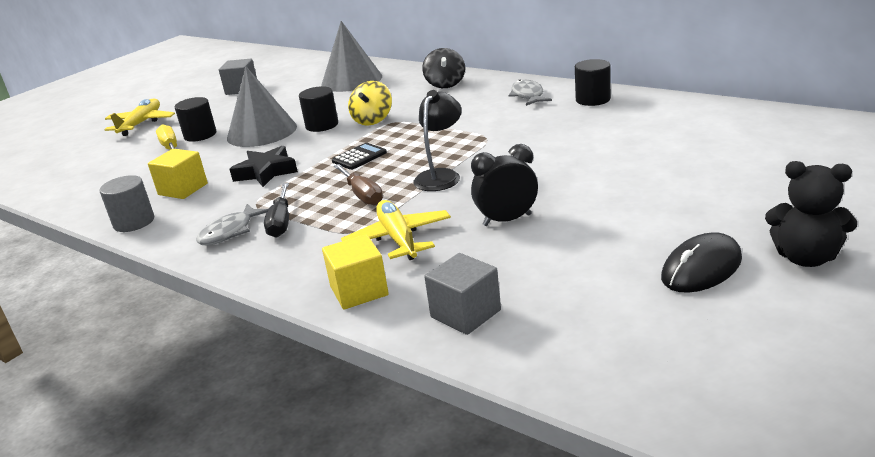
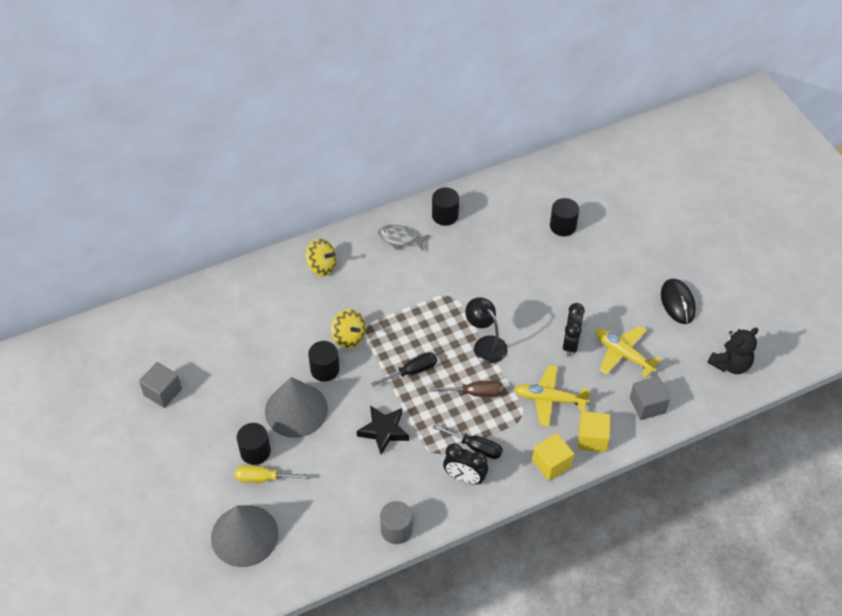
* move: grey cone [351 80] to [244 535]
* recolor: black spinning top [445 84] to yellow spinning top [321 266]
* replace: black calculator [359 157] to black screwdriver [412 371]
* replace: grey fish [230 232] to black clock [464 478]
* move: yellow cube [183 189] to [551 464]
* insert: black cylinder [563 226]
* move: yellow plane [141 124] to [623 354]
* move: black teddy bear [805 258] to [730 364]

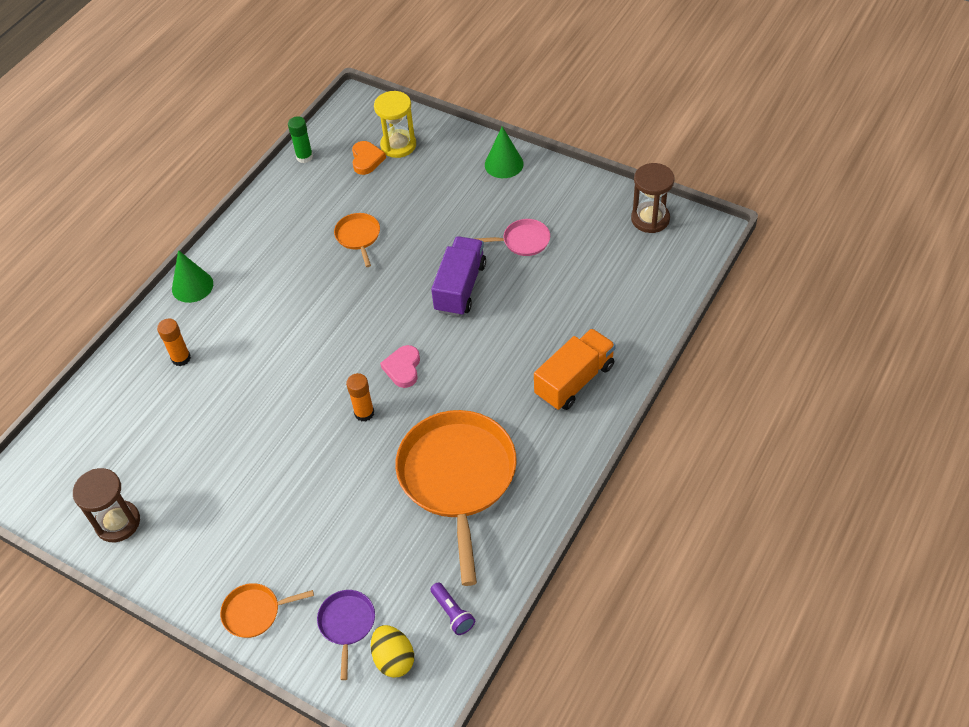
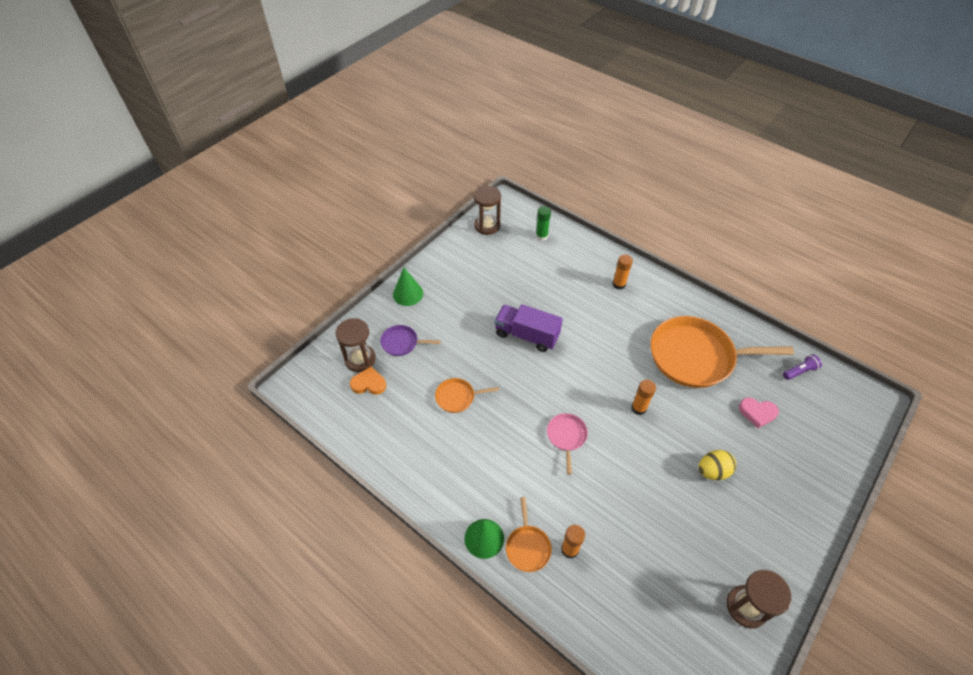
* recolor: yellow hourglass [398 145] to brown hourglass [360 359]
* move: purple pan [347 624] to [402 343]
* move: orange pan [255 612] to [527 547]
* move: green glue stick [304 157] to [541 236]
* move: pink pan [523 241] to [566 436]
* replace: orange truck [574 380] to orange glue stick [619 284]
* move: yellow egg [394 659] to [712 471]
* move: pink heart [403 368] to [757 413]

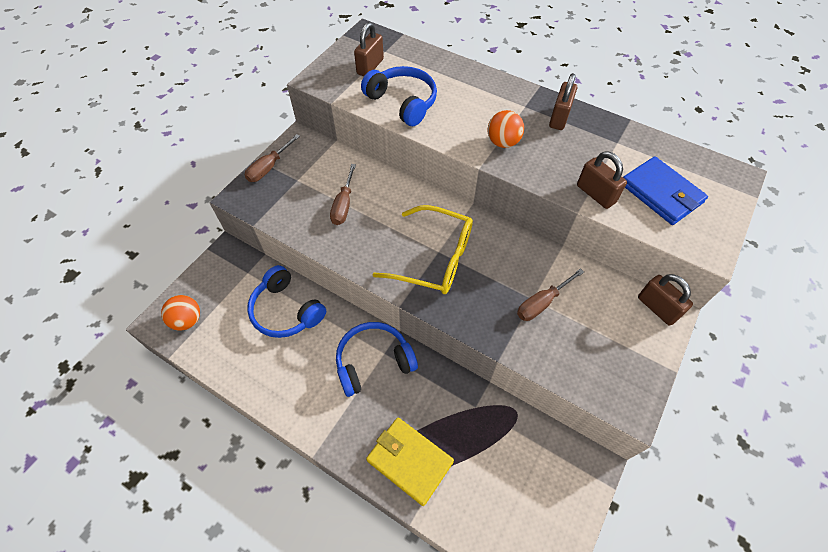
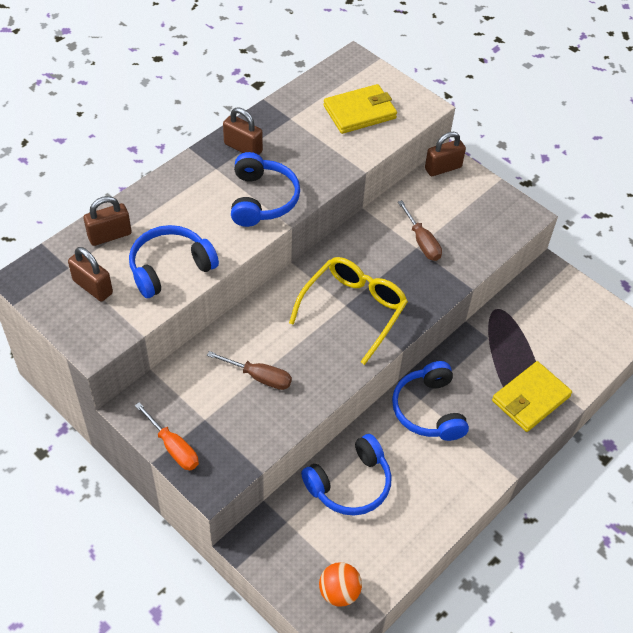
* move: brown padlock [595 194] to [110 235]
* recolor: brown screwdriver [268 168] to orange screwdriver [174 448]
* replace: orange ball [503 142] to blue headphones [262 199]
* recolor: blue wallet [661 193] to yellow wallet [360 112]

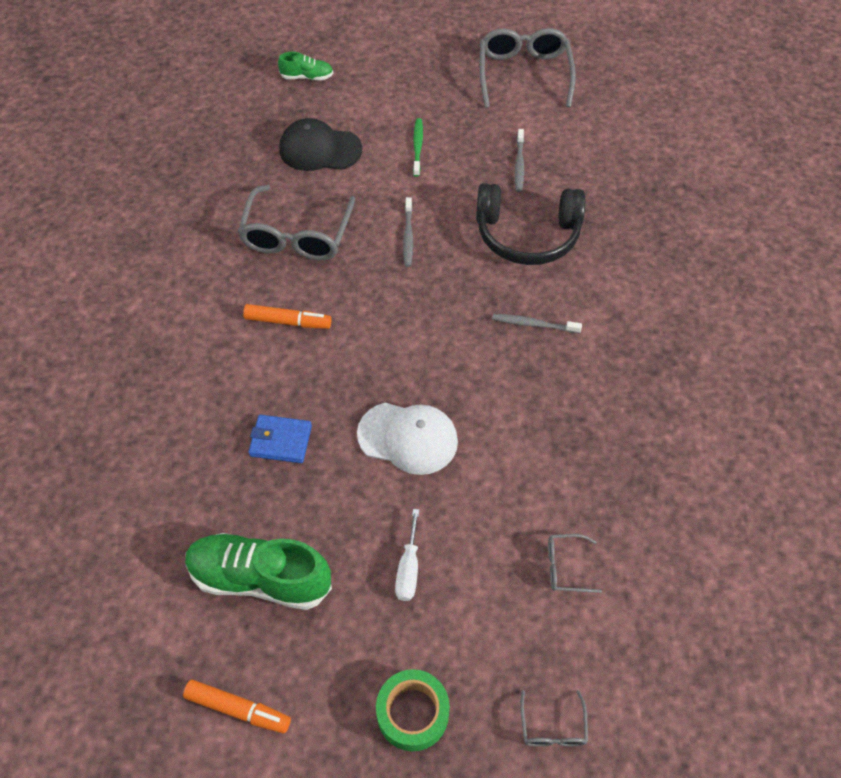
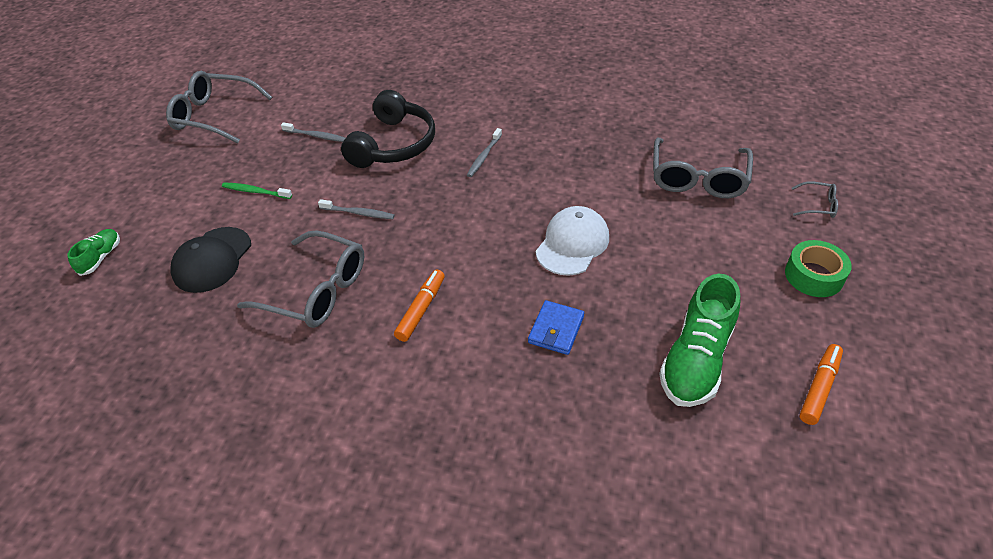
* resize: grey glasses [566 567] = [698 177] x2.18
* delete: white screwdriver [408 569]

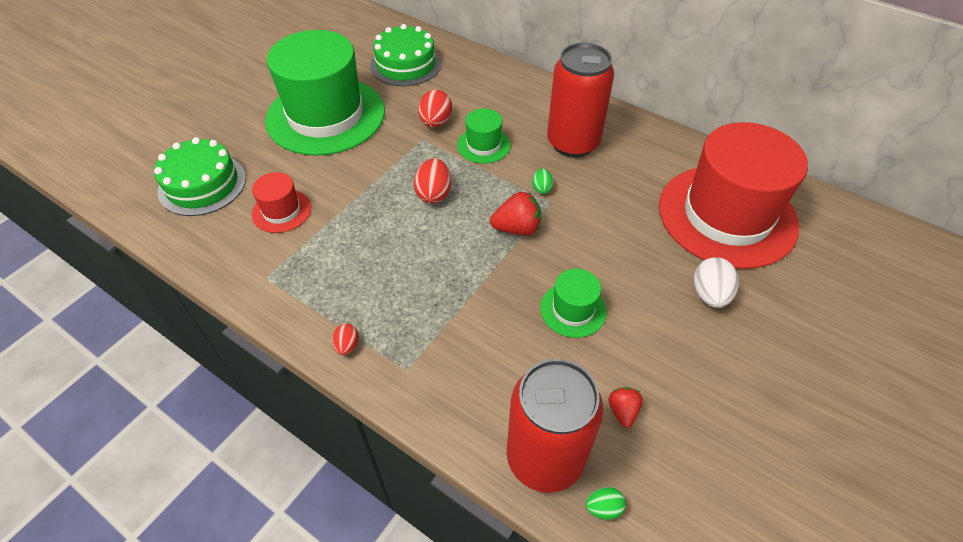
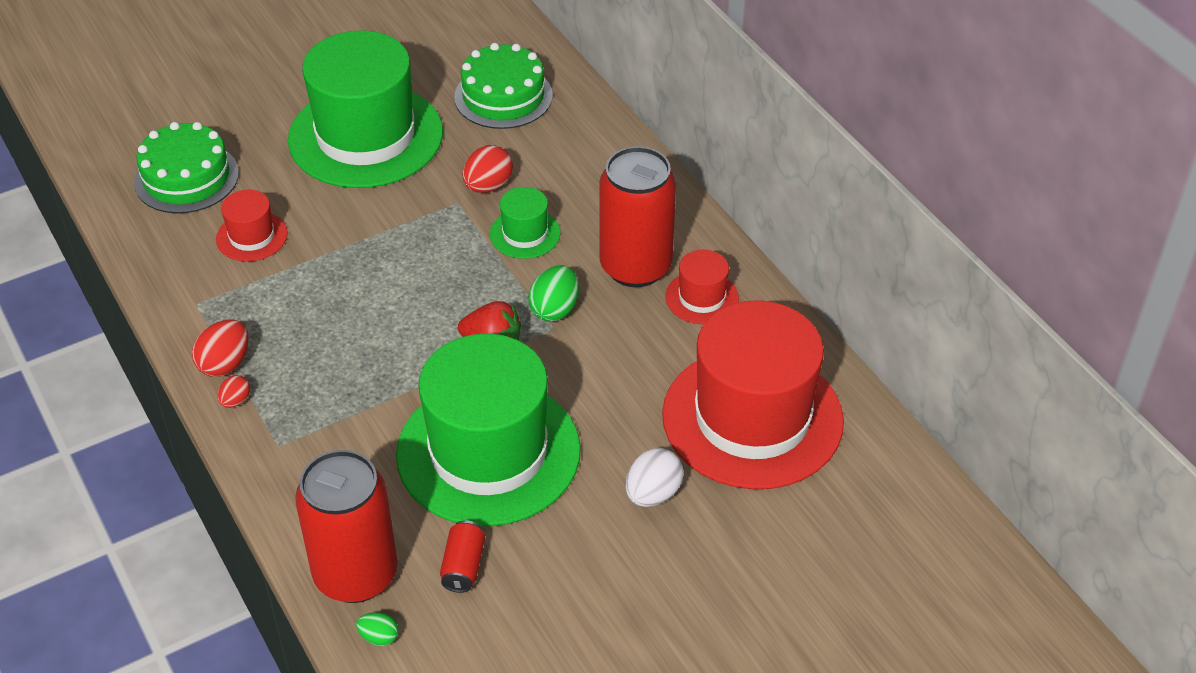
* move: red egg [433 194] to [225 364]
* resize: green hat [573 309] = [488 452] x2.31
* replace: red strawberry [623 411] to red can [463 566]
* resize: green egg [541 188] = [554 309] x1.73
* insert: red hat [702 297]

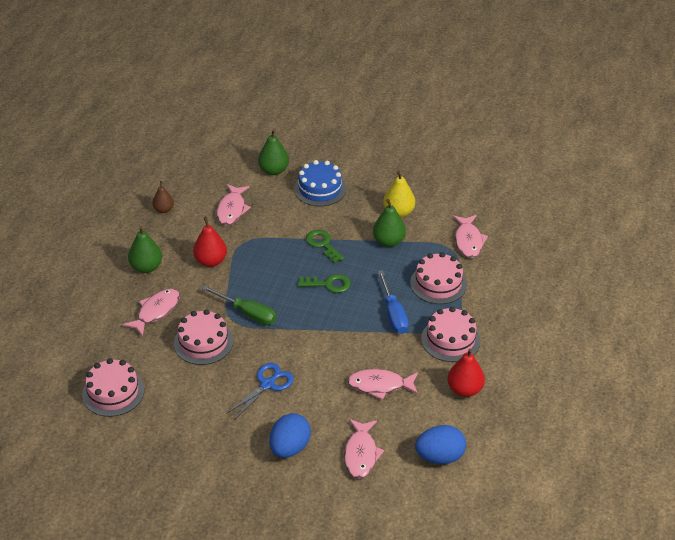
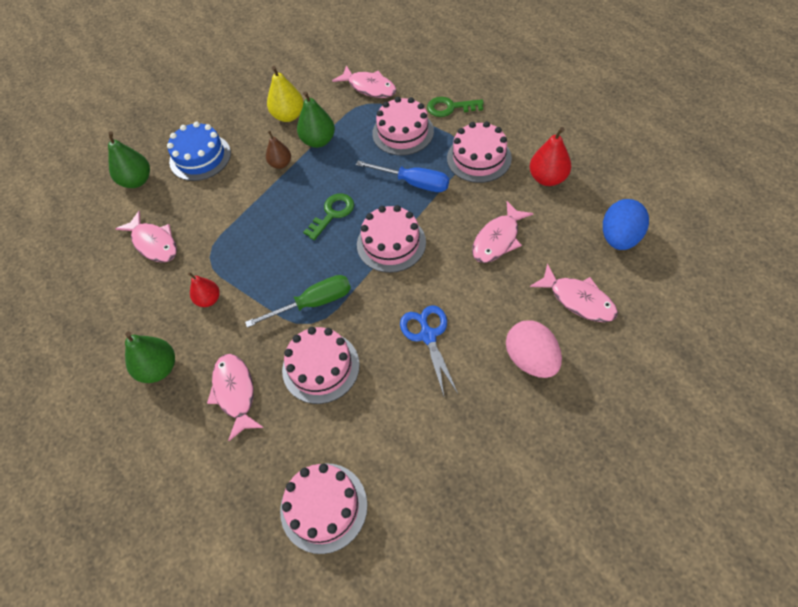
* resize: red pear [211 261] = [209 299] x0.66
* move: brown pear [164 210] to [281 164]
* insert: pink cake [391 243]
* move: green key [322 244] to [450 107]
* recolor: blue egg [290 448] to pink egg [531 359]

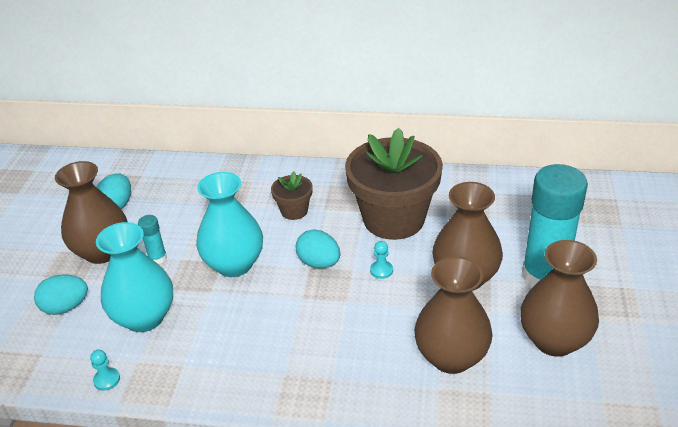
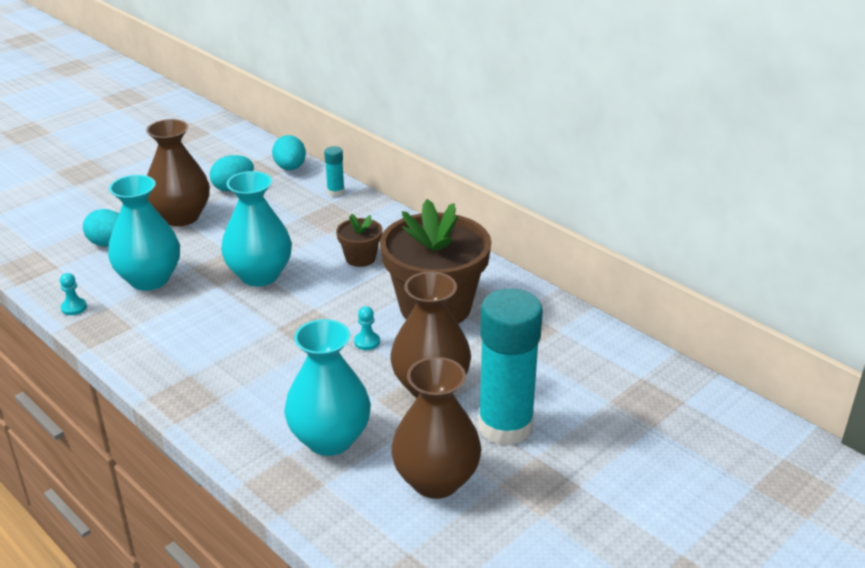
* move: turquoise egg [319 263] to [290 168]
* recolor: brown vase [451 357] to turquoise vase [330 439]
* move: turquoise glue stick [157 258] to [335 192]

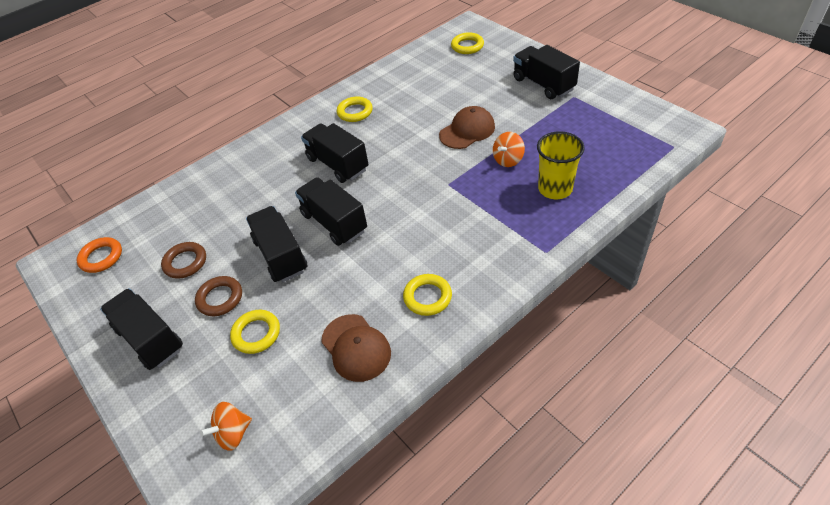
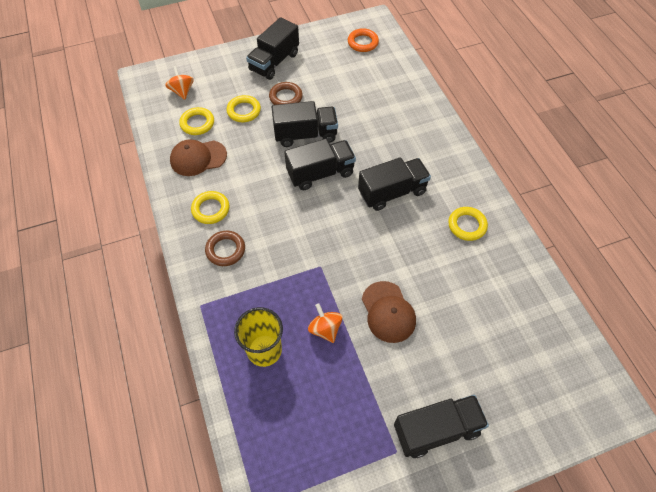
* move: yellow ring [467 46] to [197 123]
* move: brown ring [185 262] to [225 250]
* rotate: black truck [150 339] = [274 62] 150 degrees clockwise

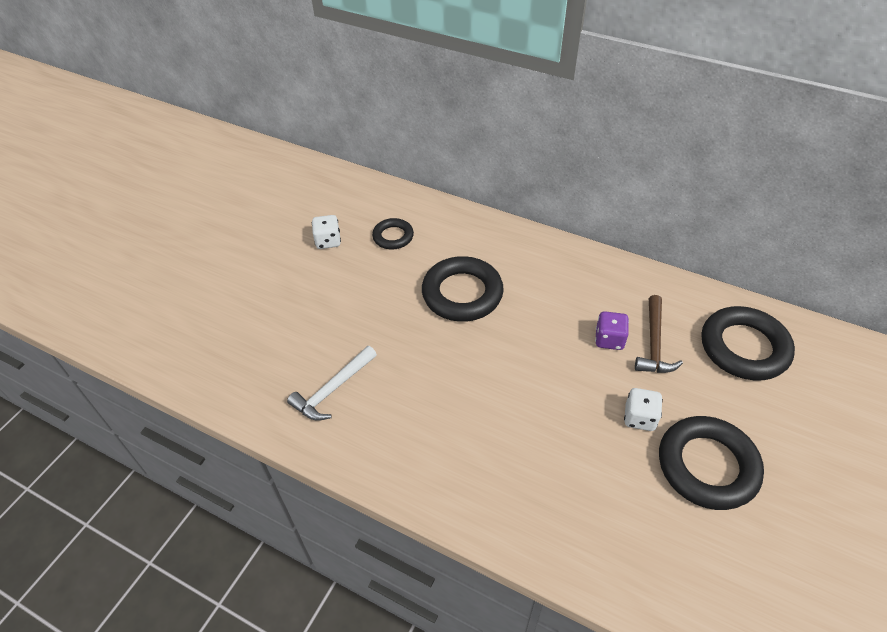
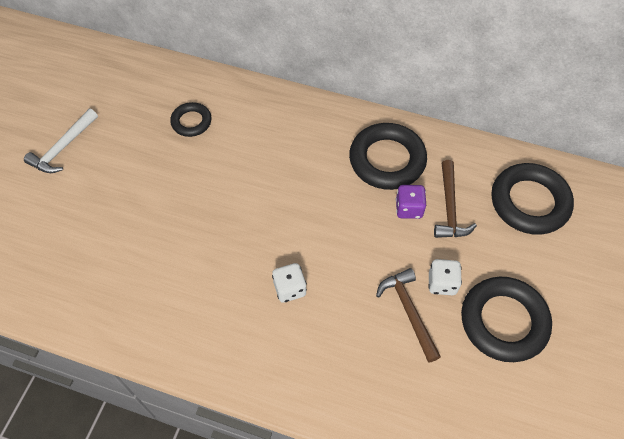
* move: white hammer [332 389] to [63 148]
* move: white dice [328 241] to [290 289]
* move: black ring [462 293] to [387 160]
* insert: brown hammer [409 311]

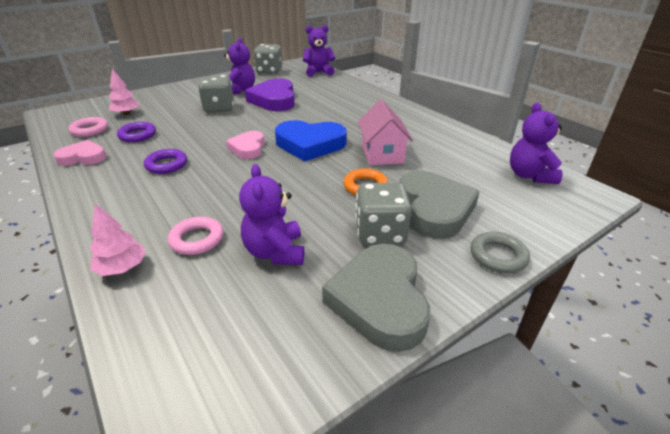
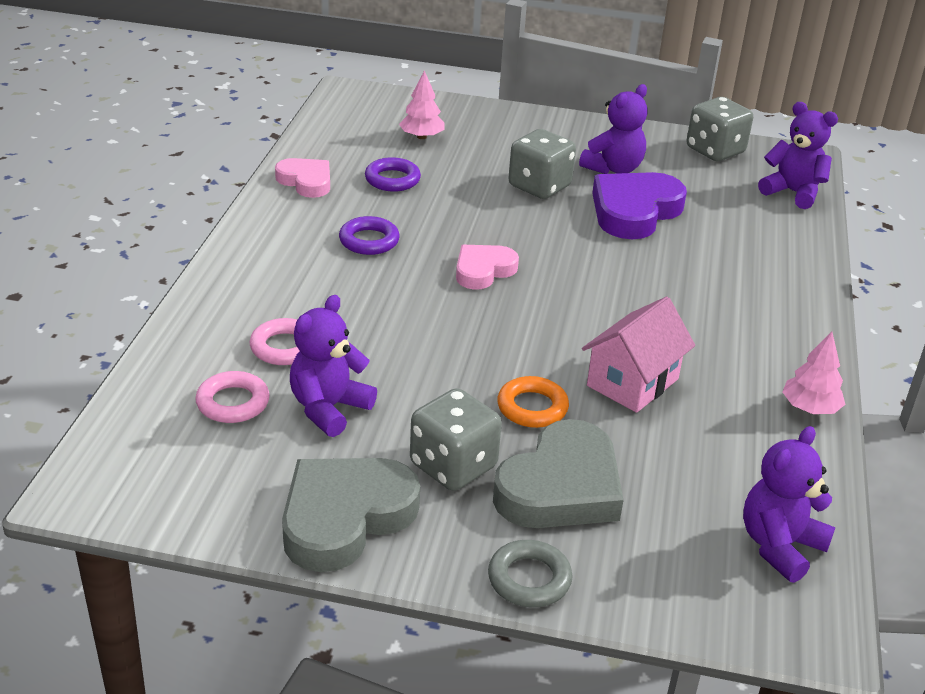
* move: pink ring [90 130] to [233 403]
* move: pink tree [122 268] to [809 408]
* delete: blue heart [310 144]

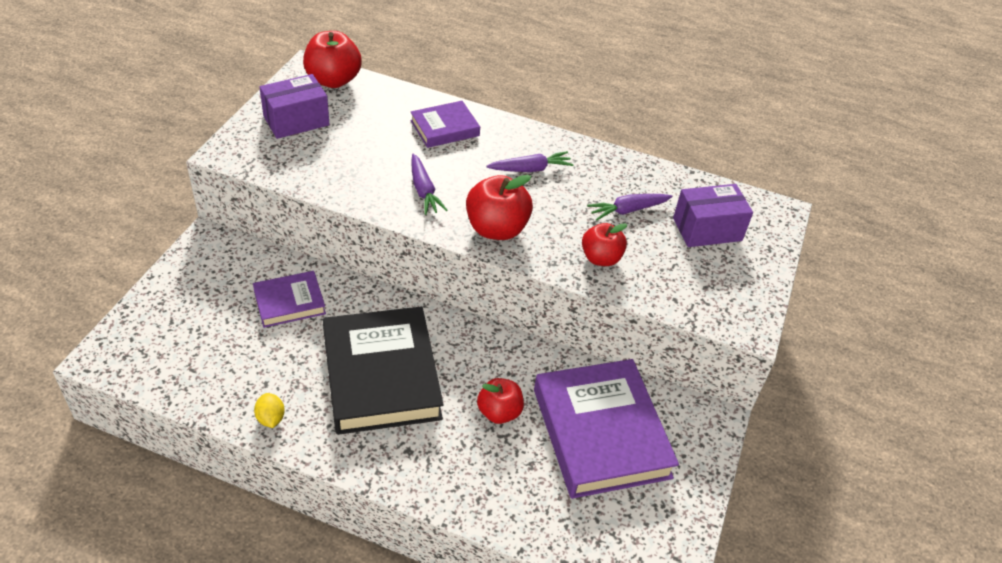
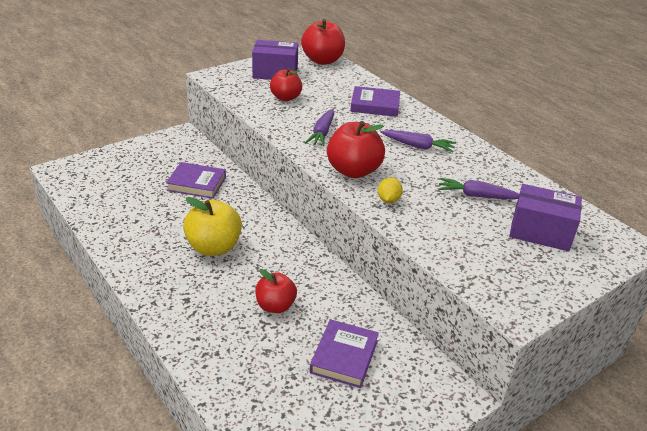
* replace: black book [381 375] to yellow apple [214 247]
* move: red apple [601 258] to [286 98]
* resize: purple book [601 433] = [344 356] x0.52
* move: yellow lemon [270 418] to [388 200]

